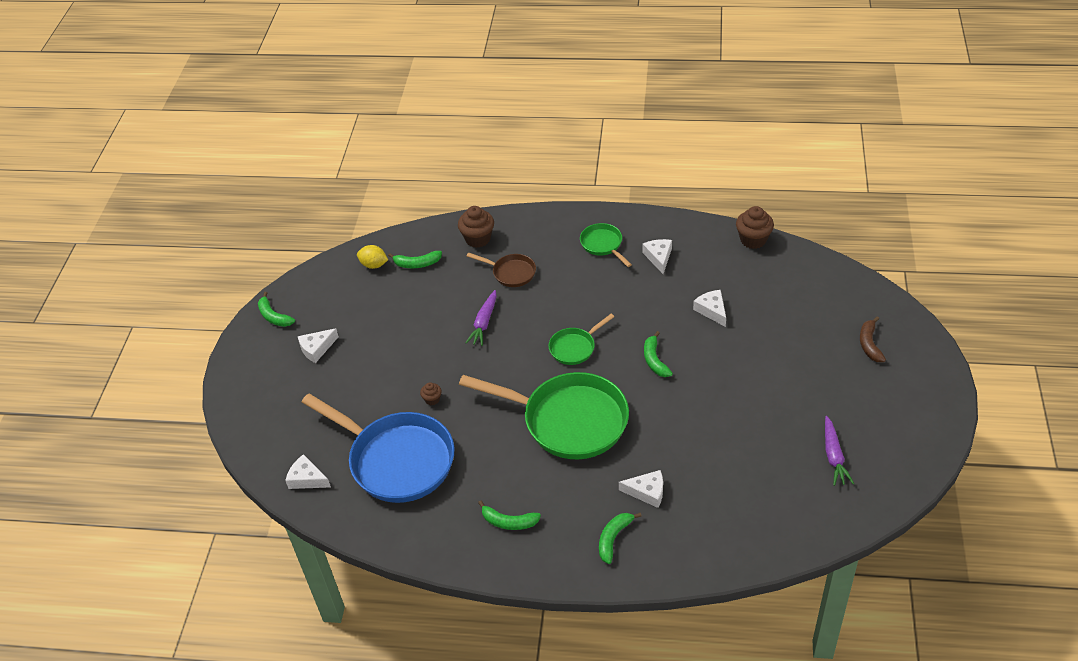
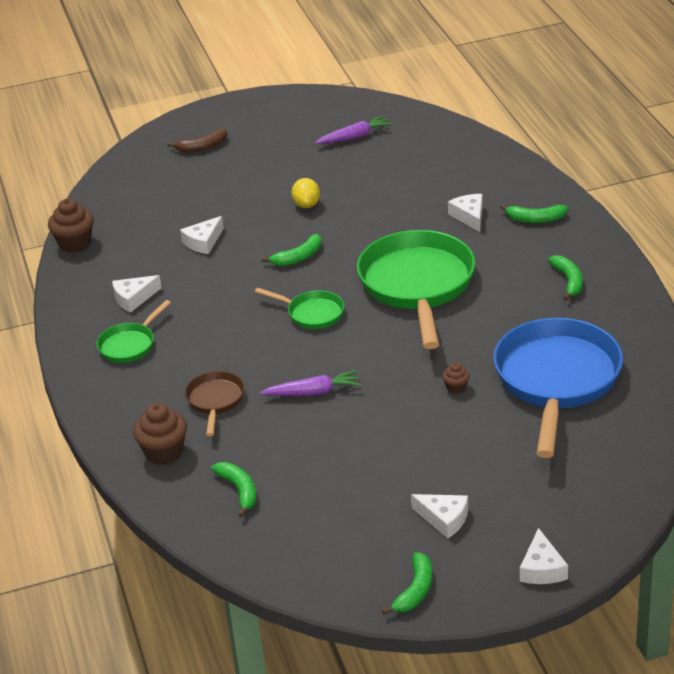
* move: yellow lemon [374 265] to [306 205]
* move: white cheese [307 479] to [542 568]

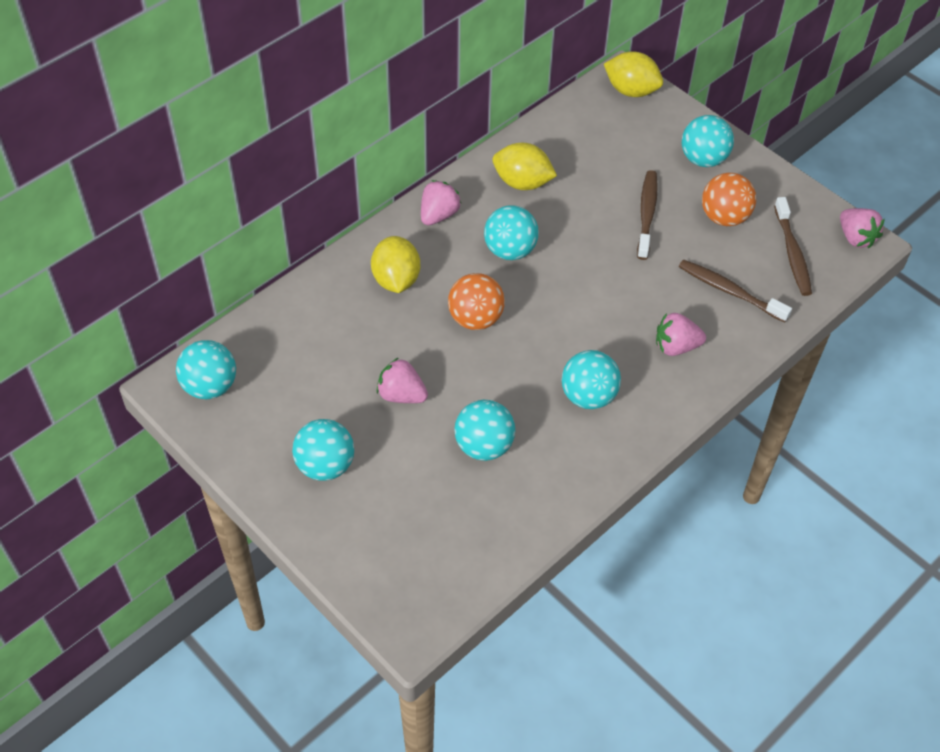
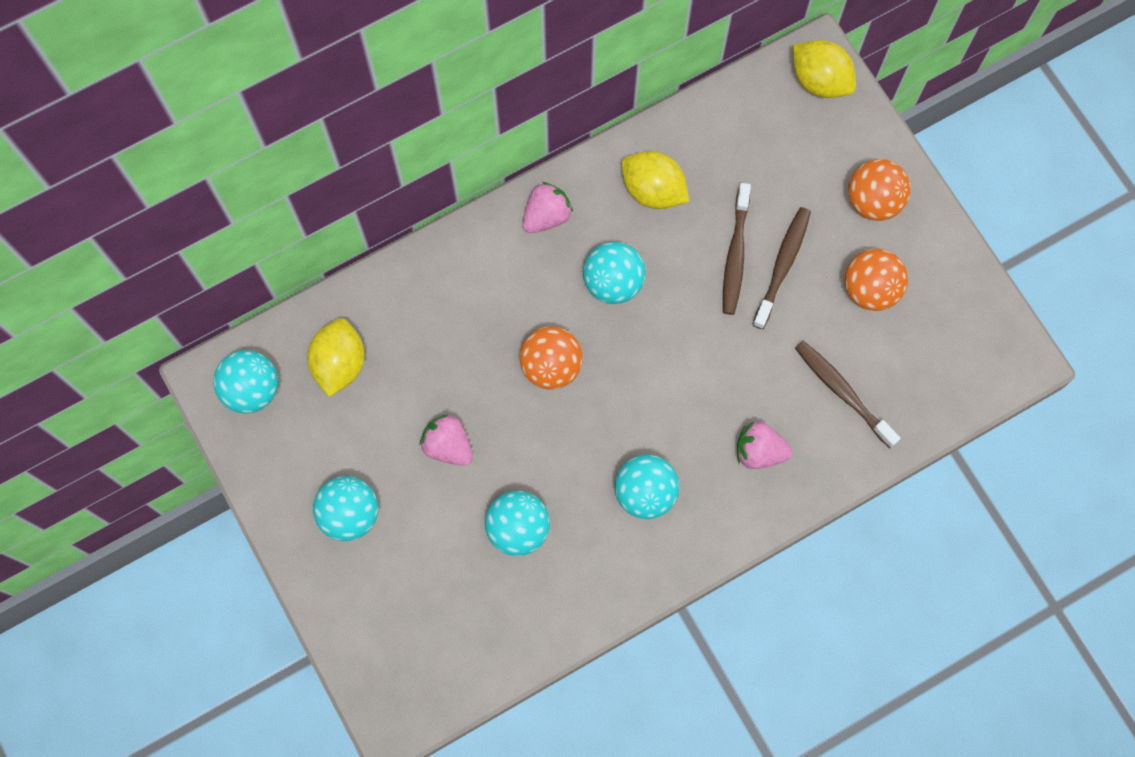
* move: yellow lemon [396 280] to [339 364]
* move: brown toothbrush [792 253] to [735 255]
* recolor: turquoise ball [703 159] to orange ball [873 201]
* delete: pink strawberry [856 238]

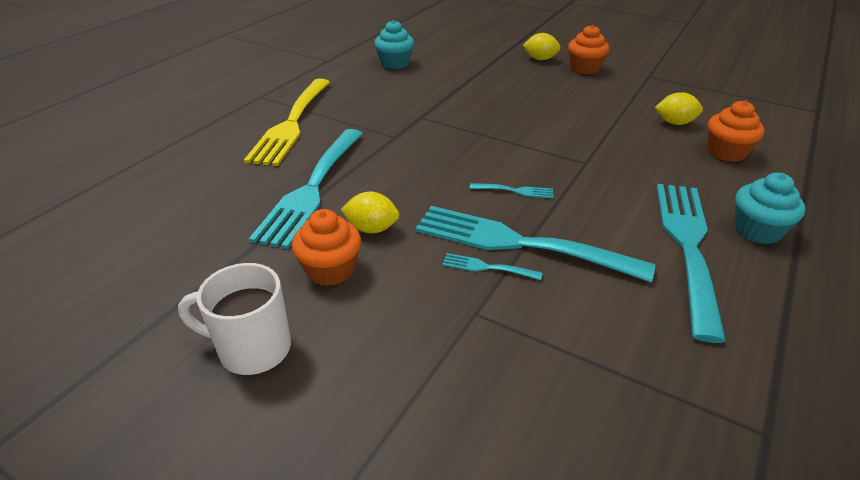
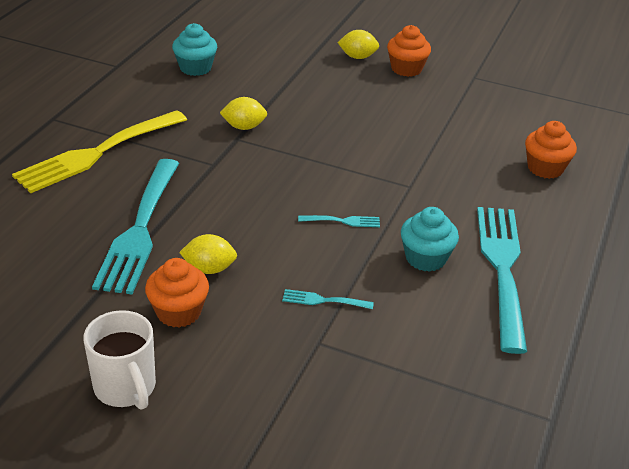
* rotate: yellow fork [292 123] = [98 153] 45 degrees clockwise
* rotate: white mug [252 349] = [126 388] 120 degrees counterclockwise
* move: yellow lemon [675 123] to [244 127]
* move: turquoise cupcake [757 230] to [425 258]
* delete: turquoise fork [520 243]

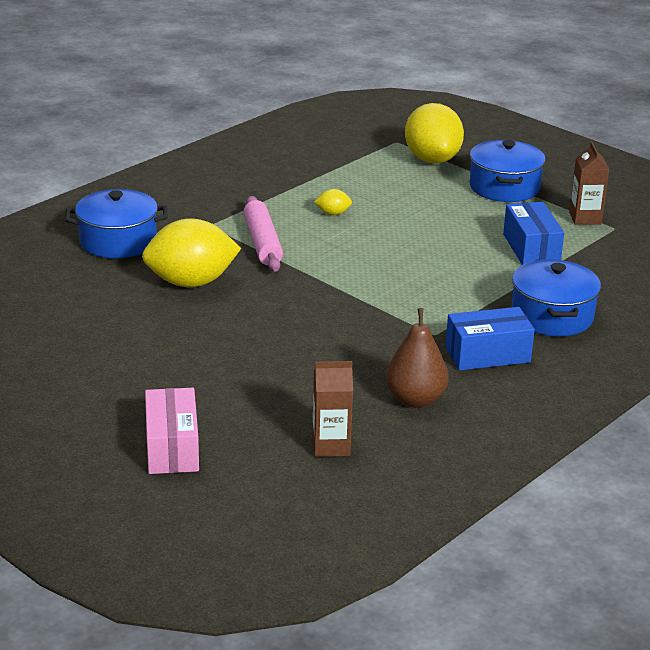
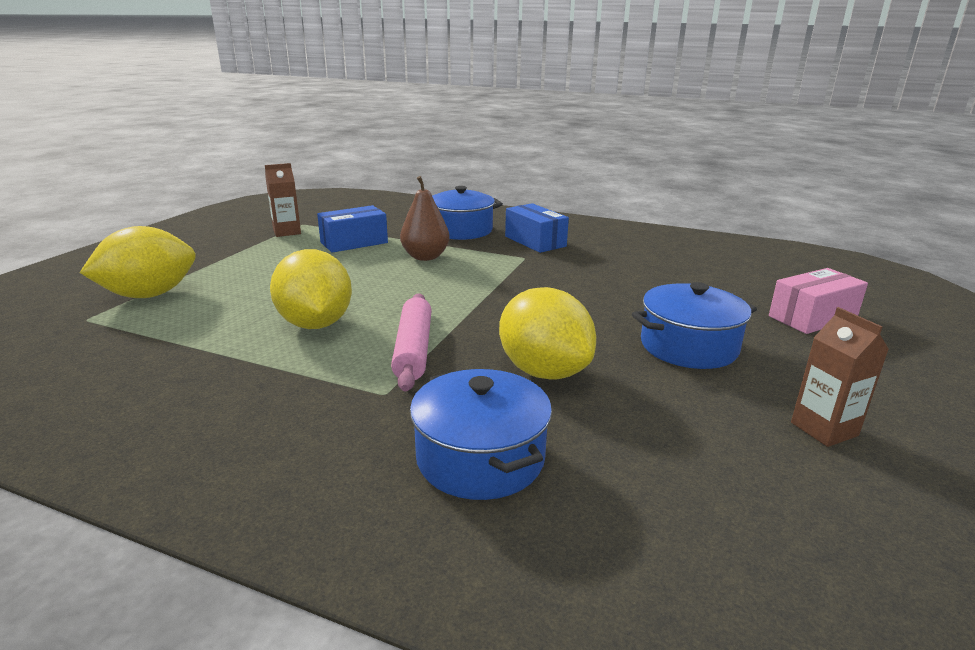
* resize: yellow lemon [333 213] = [315 324] x2.38
* rotate: pink rolling pin [262 243] = [414 349] 60 degrees counterclockwise
* move: brown pear [415 399] to [425 257]
* move: blue pot [504 187] to [688 346]
* move: brown carton [331 446] to [824 429]

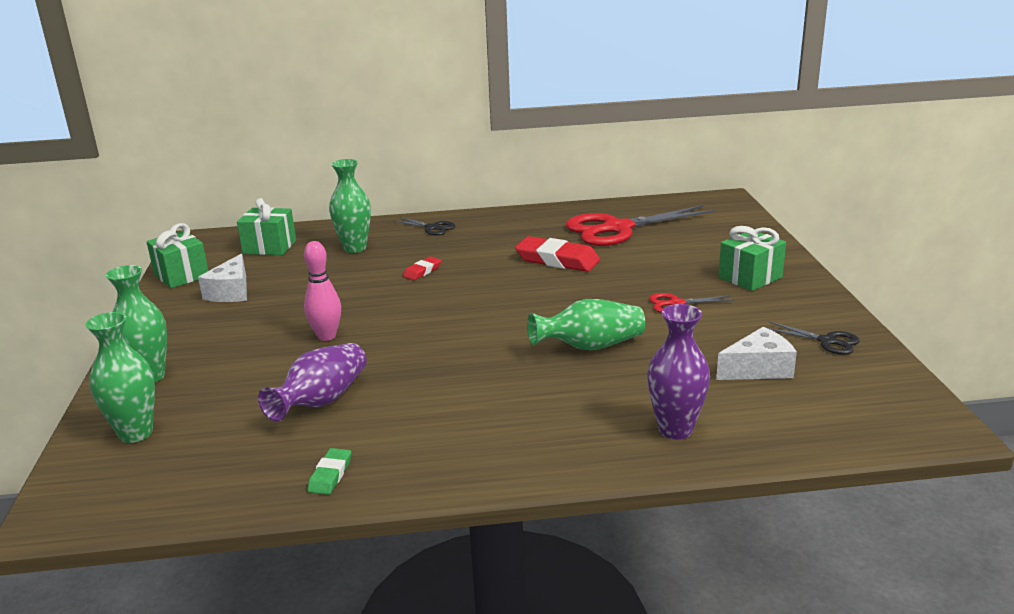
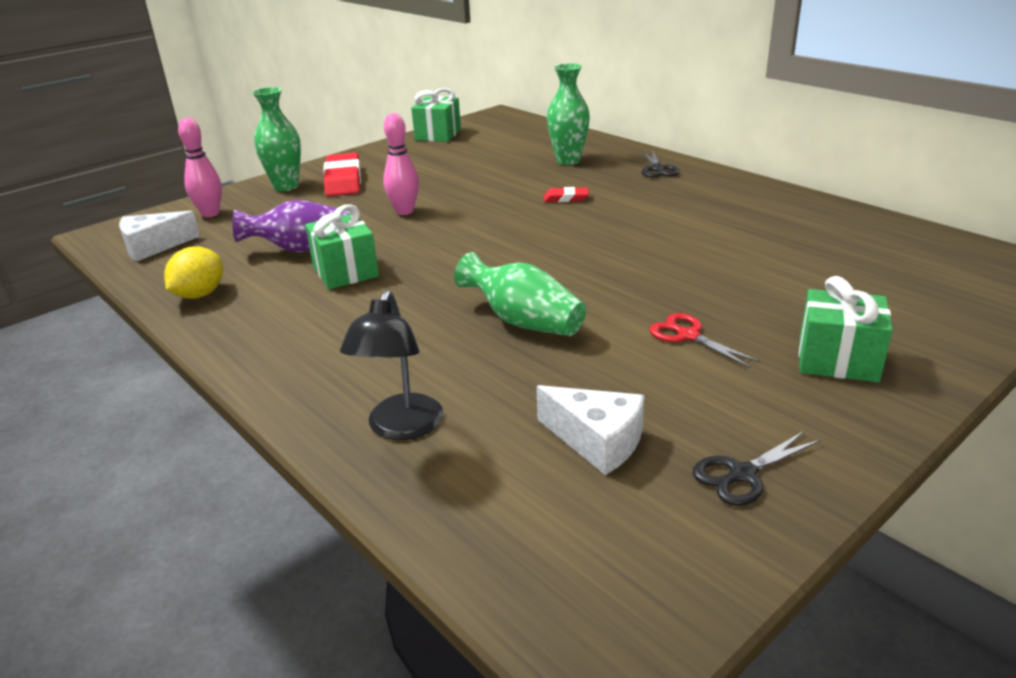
* move: white cheese [231 292] to [153 247]
* replace: green eraser [330 475] to yellow lemon [200 294]
* replace: green vase [135 433] to pink bowling pin [210 214]
* move: green gift [269 247] to [345 271]
* move: red eraser [557 260] to [343 180]
* replace: purple vase [675 430] to black lamp [401 428]
* rotate: black scissors [827 341] = [742 474] 60 degrees clockwise
* delete: red scissors [617 229]

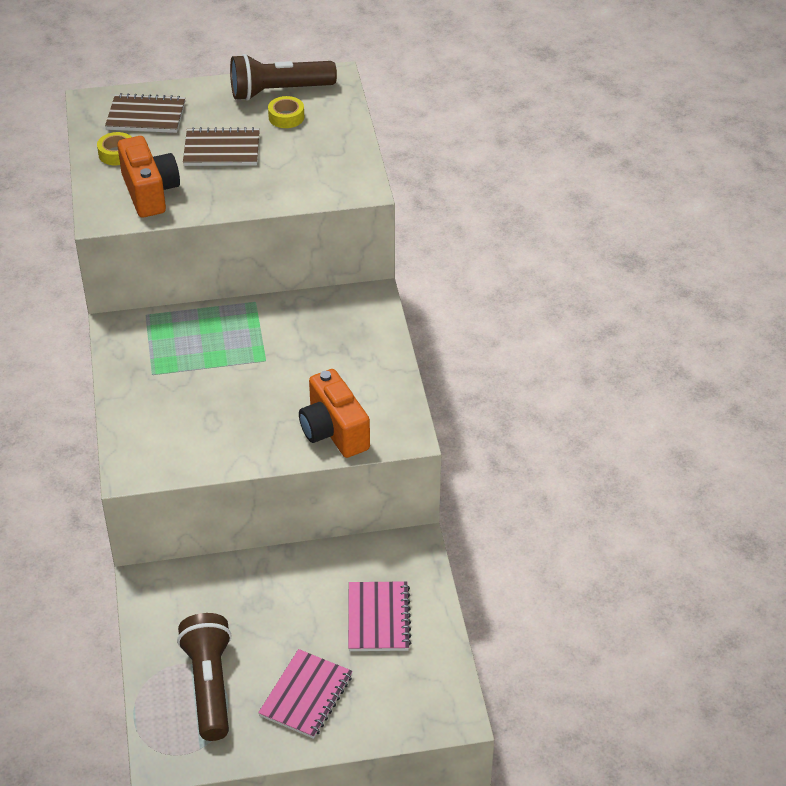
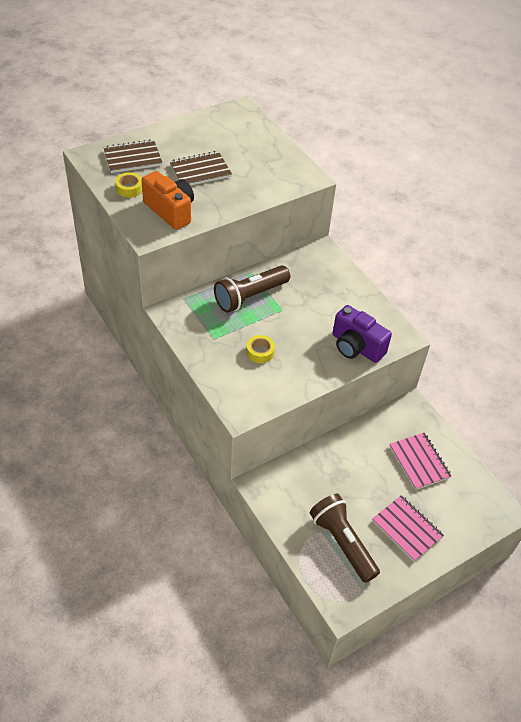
* move: brown flashlight [279 91] to [250 296]
* move: yellow tape [286 117] to [260 352]
* recolor: orange camera [333 431] to purple camera [356 347]
* rotate: pink notebook [306 696] = [407 529] 45 degrees counterclockwise

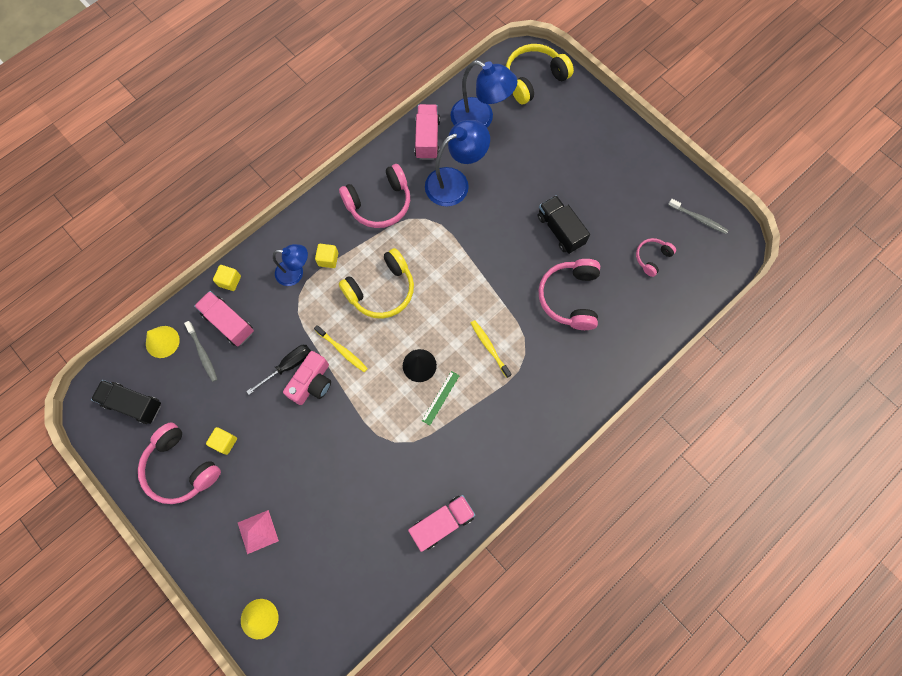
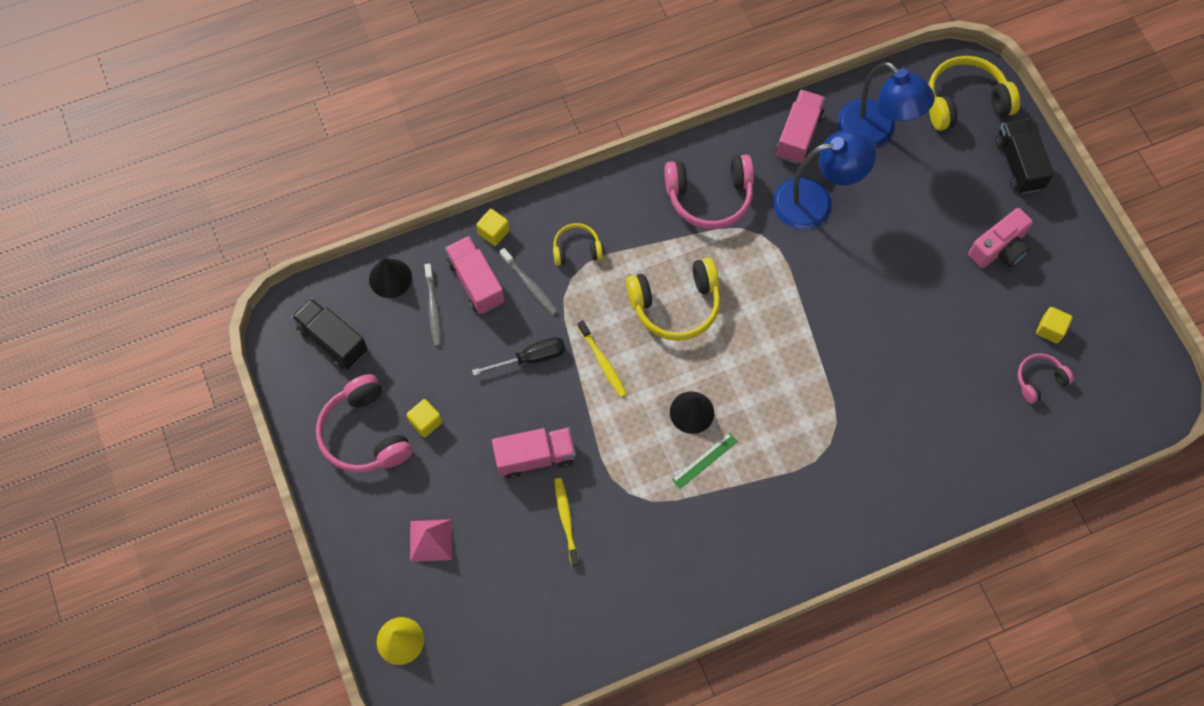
* recolor: yellow cone [162 341] to black cone [390 278]
* move: pink truck [442 523] to [535 457]
* move: grey toothbrush [698 218] to [529 285]
* replace: blue lamp [295 273] to yellow headphones [576 249]
* move: yellow toothbrush [489 348] to [566 520]
* move: pink camera [312 383] to [999 248]
* move: black truck [560 230] to [1018 164]
* move: yellow cube [328 259] to [1050 329]
* delete: pink headphones [569 297]

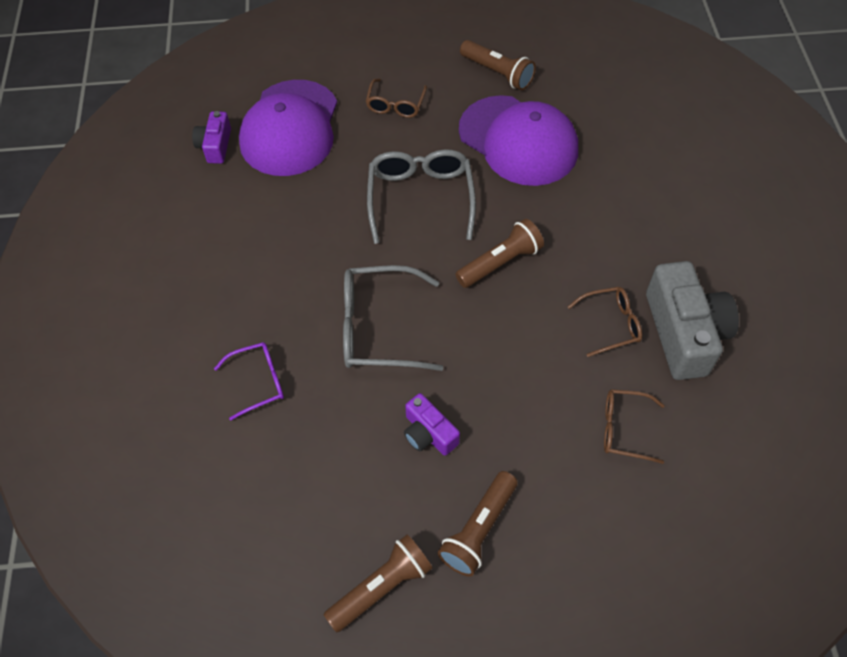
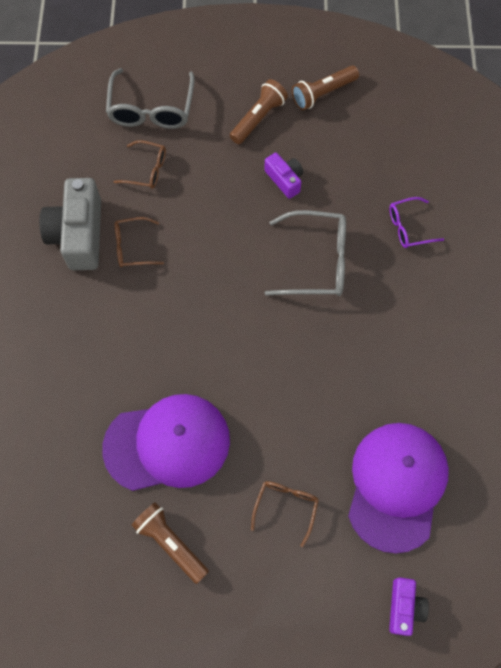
* rotate: purple cap [518 141] = [167 443] 120 degrees clockwise
* move: grey glasses [420 198] to [151 109]
* move: purple camera [215 146] to [404 607]
* delete: brown flashlight [500 262]

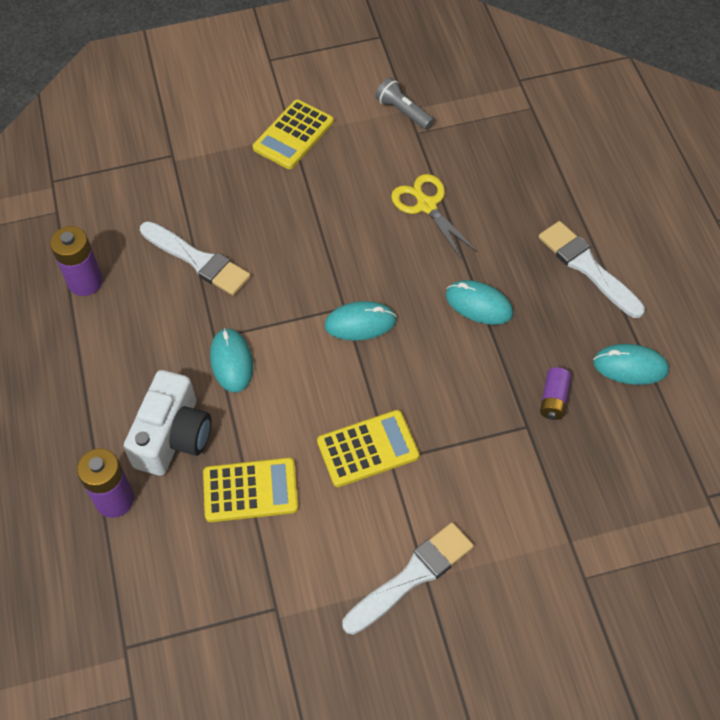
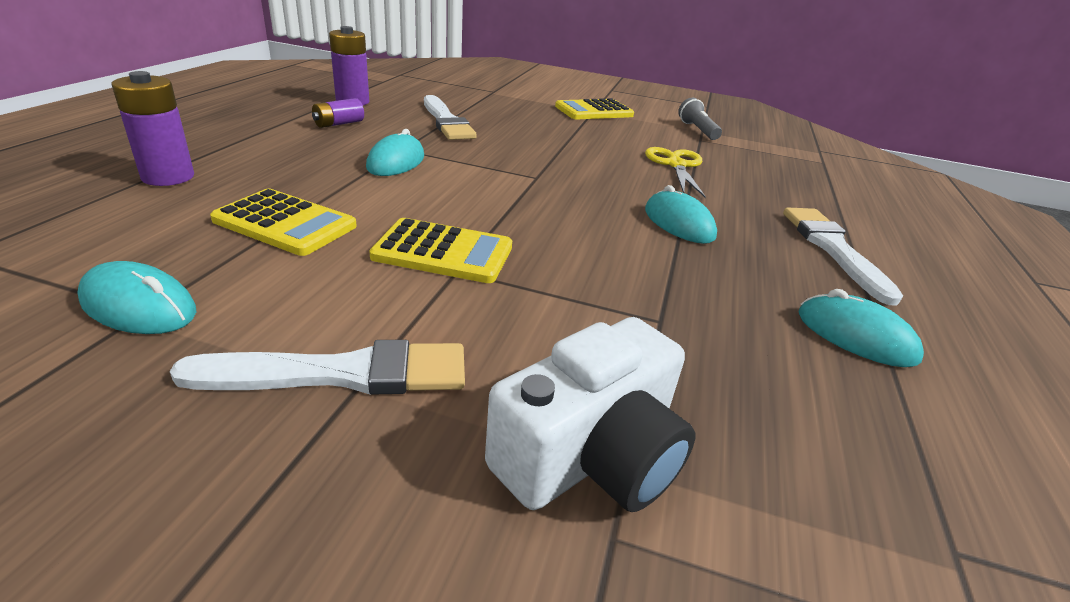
* move: turquoise mouse [360 323] to [139 306]
* move: purple battery [554 399] to [339 124]
* move: white camera [173 436] to [592 455]

